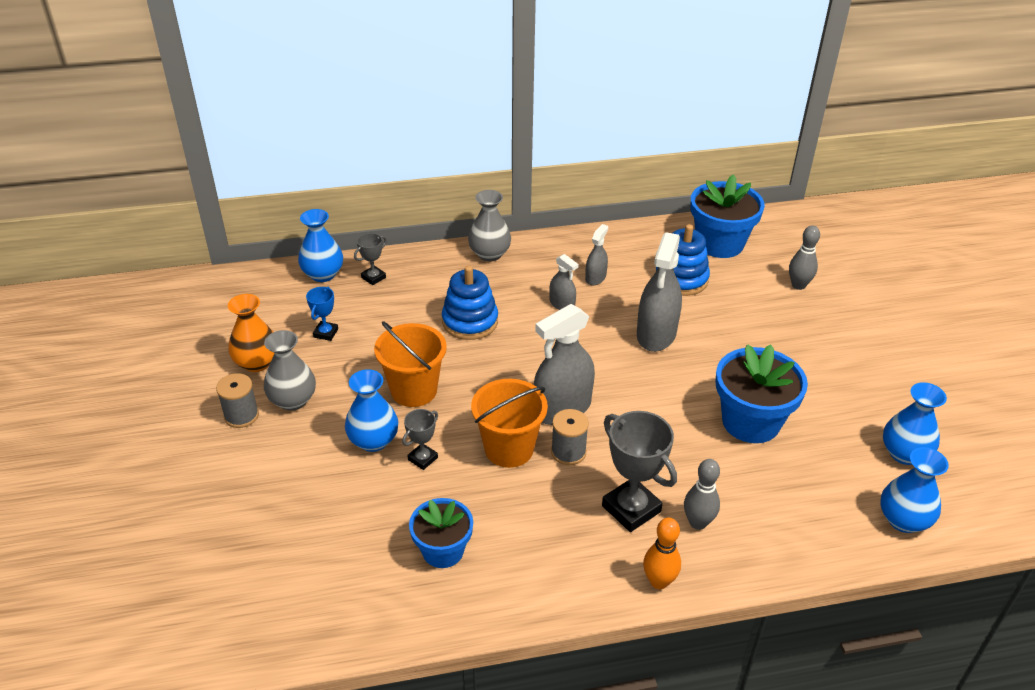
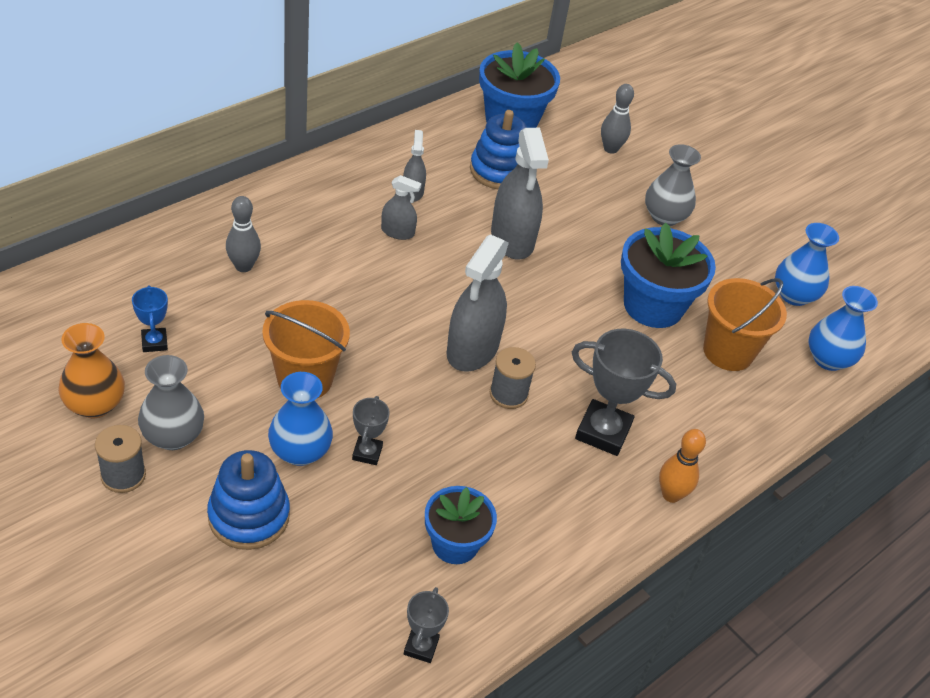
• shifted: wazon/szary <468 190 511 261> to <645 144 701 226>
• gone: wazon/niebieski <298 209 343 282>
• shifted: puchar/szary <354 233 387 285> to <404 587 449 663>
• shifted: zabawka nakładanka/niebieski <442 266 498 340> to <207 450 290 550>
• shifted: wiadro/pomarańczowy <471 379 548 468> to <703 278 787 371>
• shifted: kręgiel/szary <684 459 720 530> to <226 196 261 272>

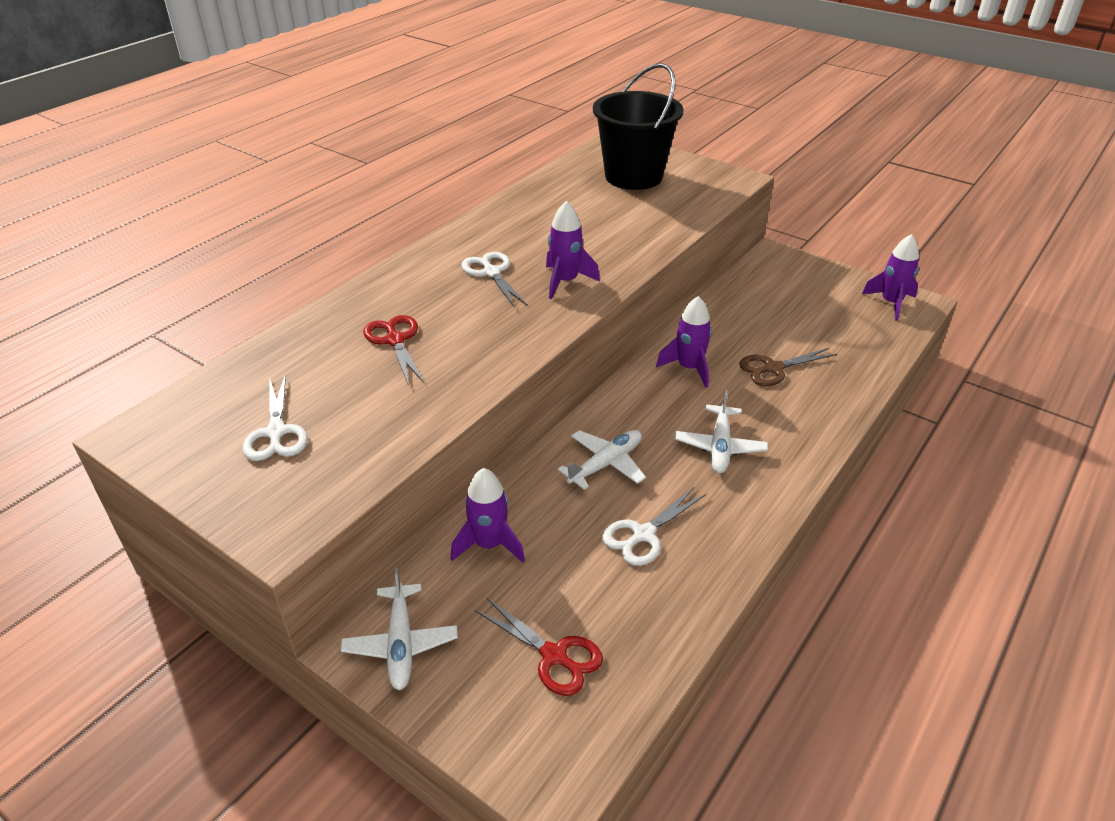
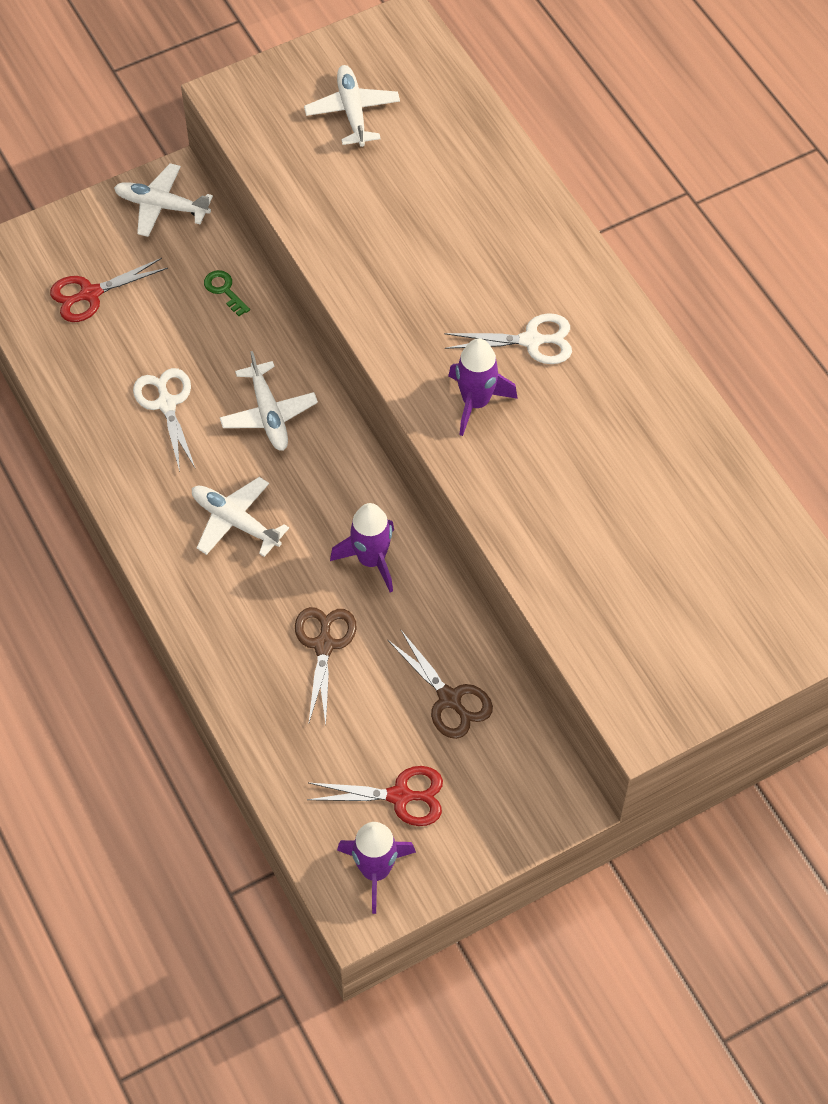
• gone: wiadro/czarny <593 63 684 190>
• shifted: nożyczki/czerwony <363 315 424 384> to <307 766 443 826>
• swapped: nożyczki/biały <242 373 308 461> to samolot/biały <304 65 400 147>
• swapped: rakieta/fioletowy <451 468 525 563> to klucz/zielony <204 270 250 316>
• new: nożyczki/brązowy <387 629 493 739>

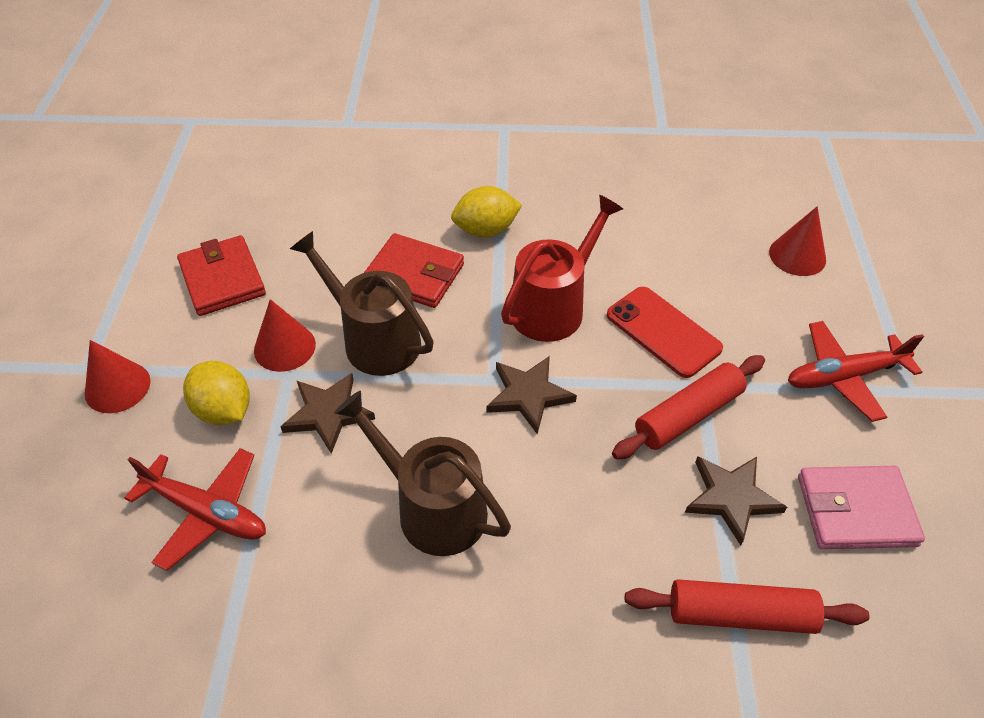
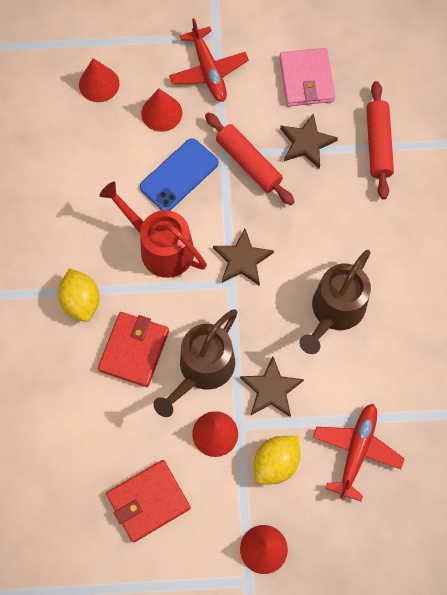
• repainted: telefon/czerwony <607 287 723 378> to telefon/niebieski <140 138 219 211>
• new: stożek/czerwony <141 88 182 132>

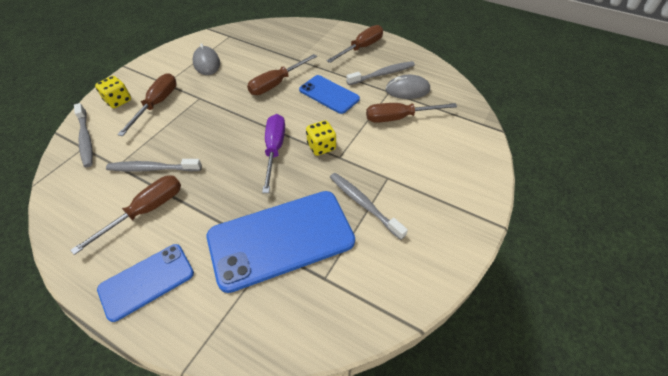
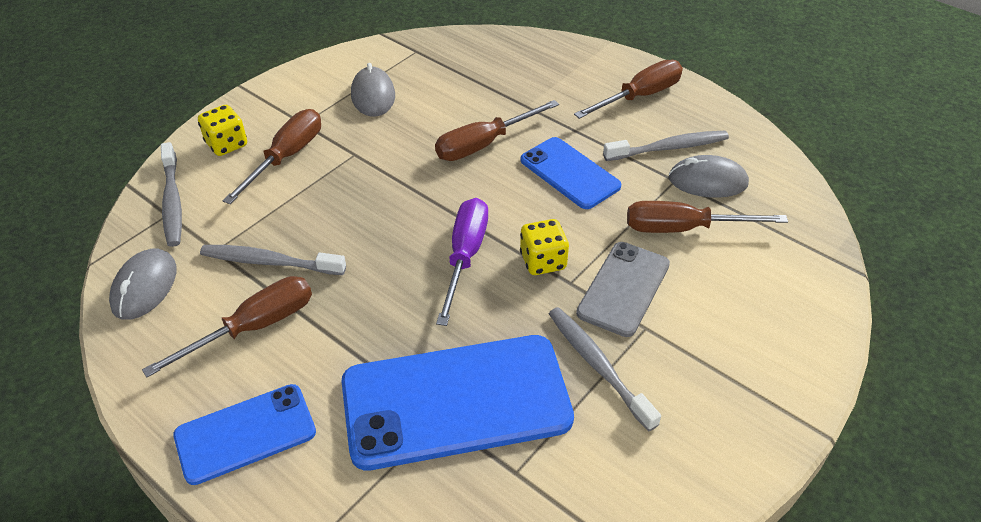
• new: telefon/szary <576 242 670 337>
• new: myszka/szary <109 249 177 320>

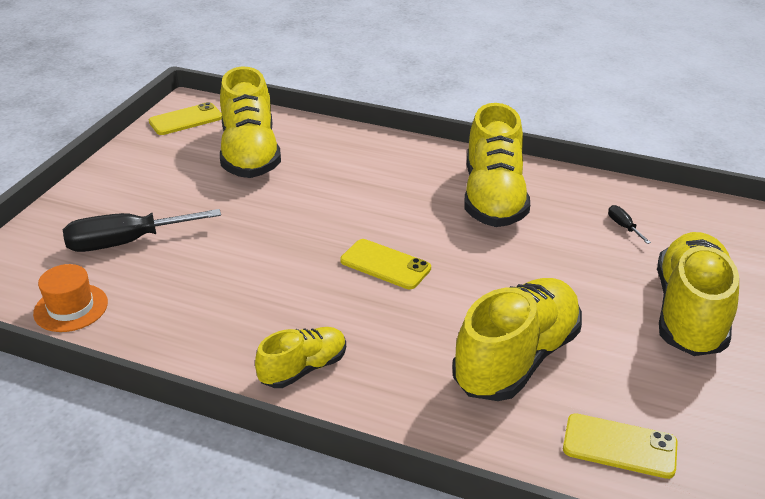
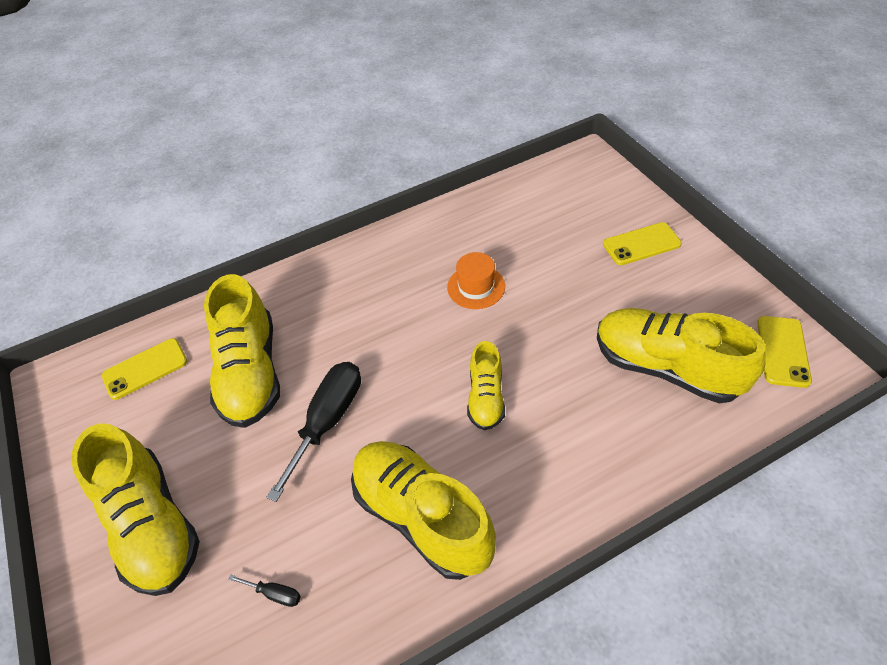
• shifted: śrubokręt/czarny <63 209 221 252> to <266 362 361 502>
• shifted: telefon/żółty <340 239 431 289> to <603 222 682 265>
• shifted: kapelusz/pomarańczowy <33 264 108 332> to <447 252 505 309>
• shifted: but/żółty <255 327 346 388> to <467 341 505 430>

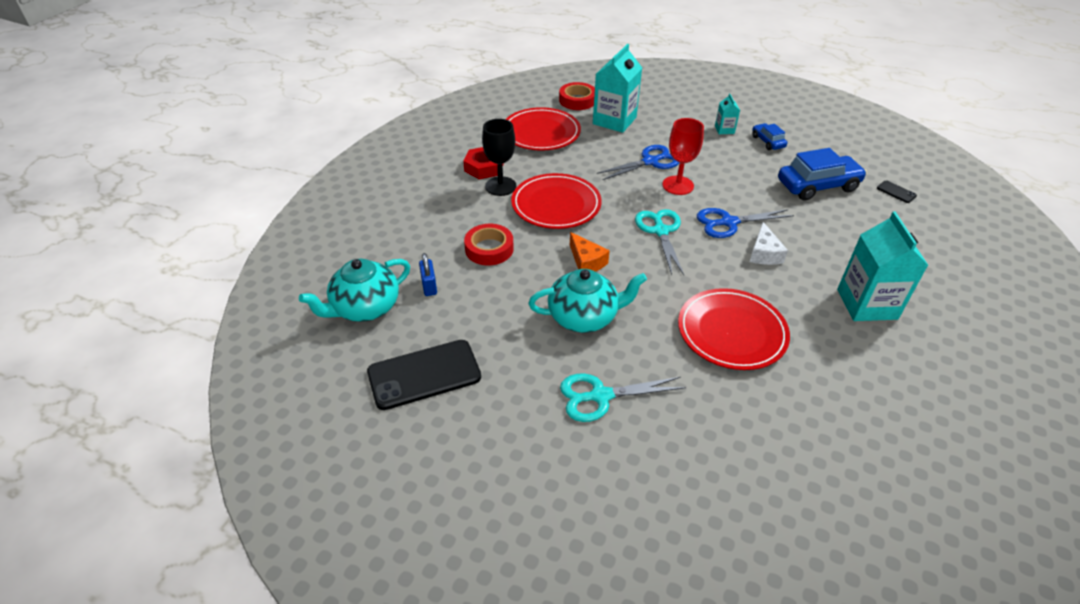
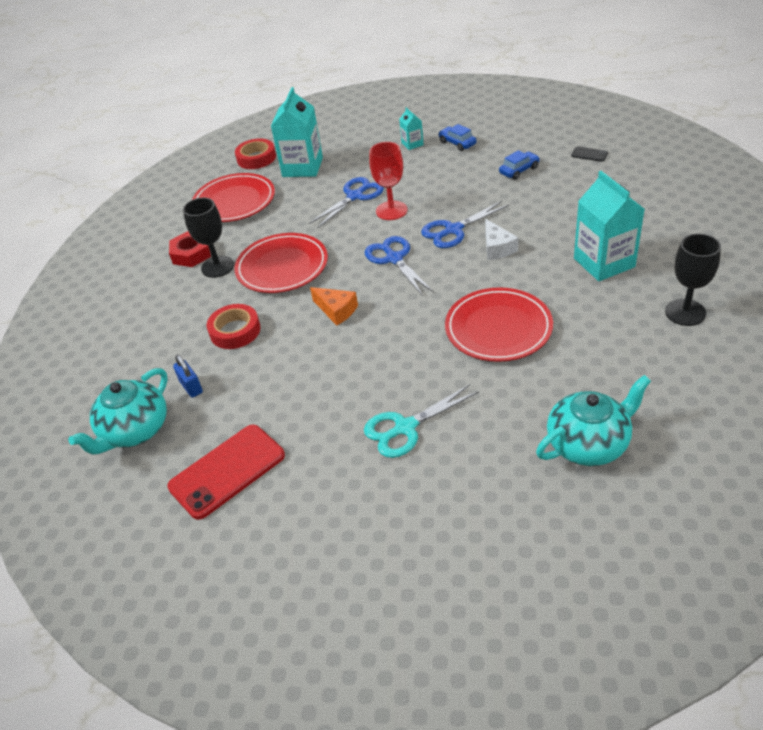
• scaled: samochód/niebieski <778 148 867 200> = <499 150 540 180> x0.53
• repainted: nożyczki/turkusowy <635 209 684 275> to nożyczki/niebieski <365 236 434 296>
• shifted: imbryk/turkusowy <529 269 647 333> to <536 375 651 466>
• repainted: telefon/czarny <367 340 481 410> to telefon/czerwony <167 425 285 520>
• new: kielich/czarny <665 233 721 326>

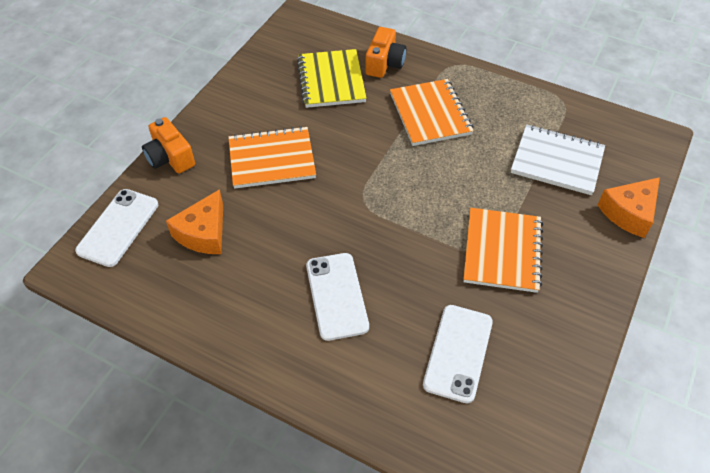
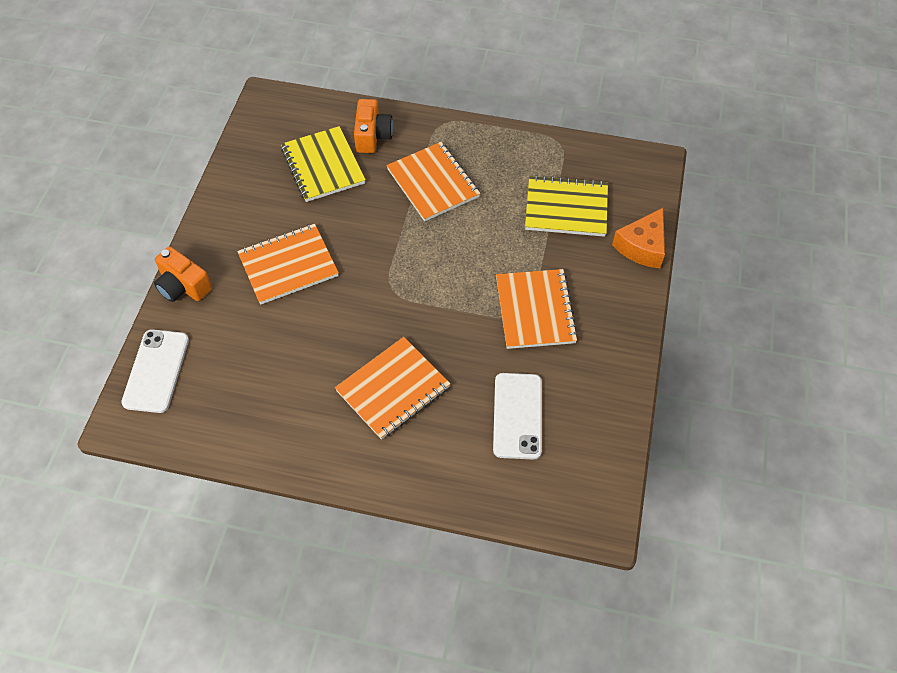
• repainted: zeszyt/biały <511 124 605 195> to zeszyt/żółty <525 175 608 237>
• gone: ser/pomarańczowy <166 189 223 254>
• swapped: telefon/biały <306 253 369 341> to zeszyt/pomarańczowy <335 337 451 440>

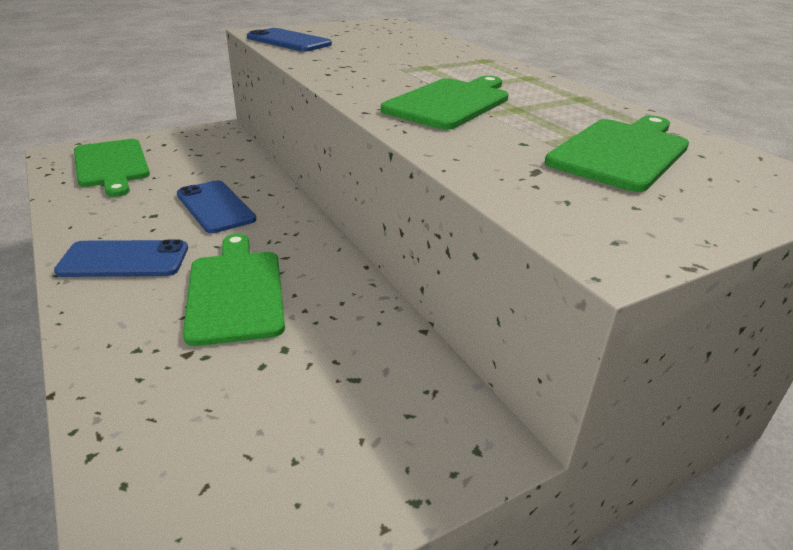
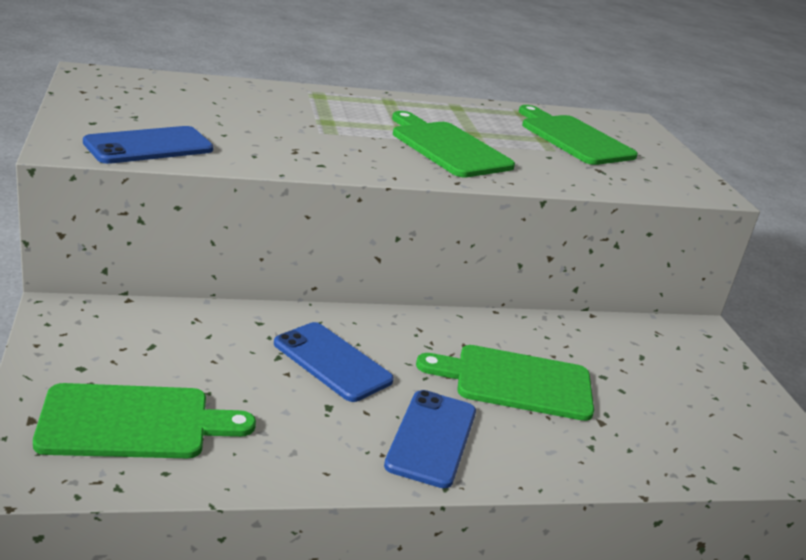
• rotated: telefon/niebieski <177 180 256 233> = <274 322 394 402> 60 degrees clockwise

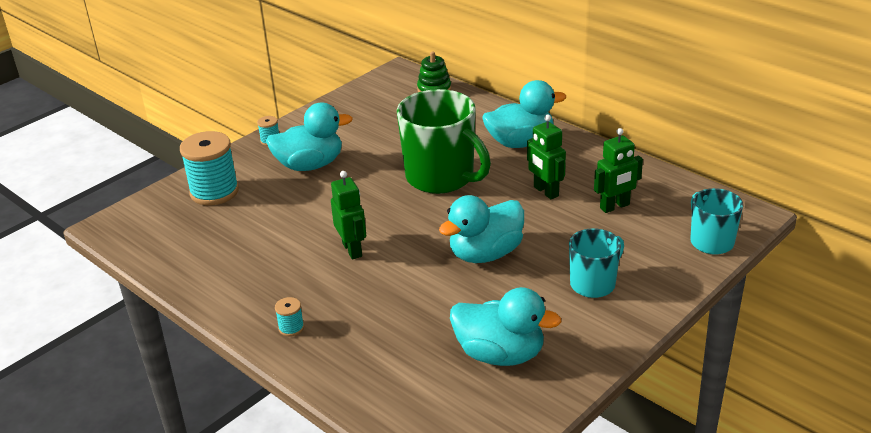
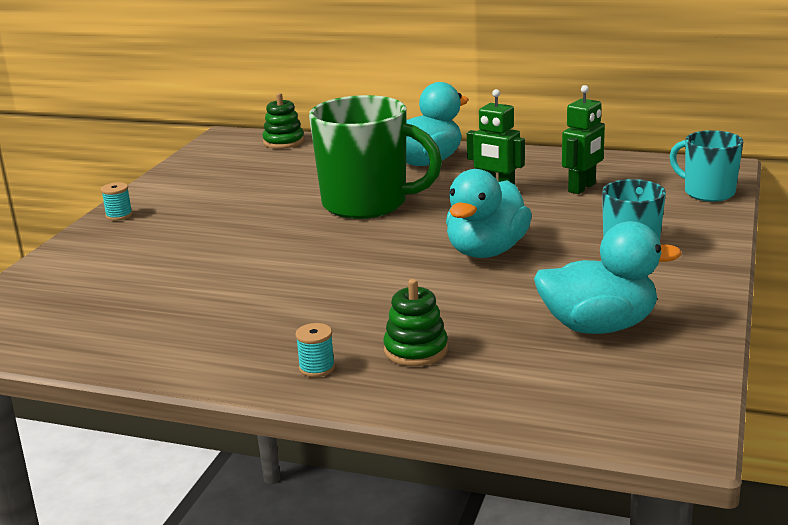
• gone: kaczka/turkusowy <266 103 353 171>
• gone: szpulka/turkusowy <180 131 239 205>
• gone: robot/zielony <331 171 366 259>
• new: zabawka nakładanka/zielony <384 279 448 366>

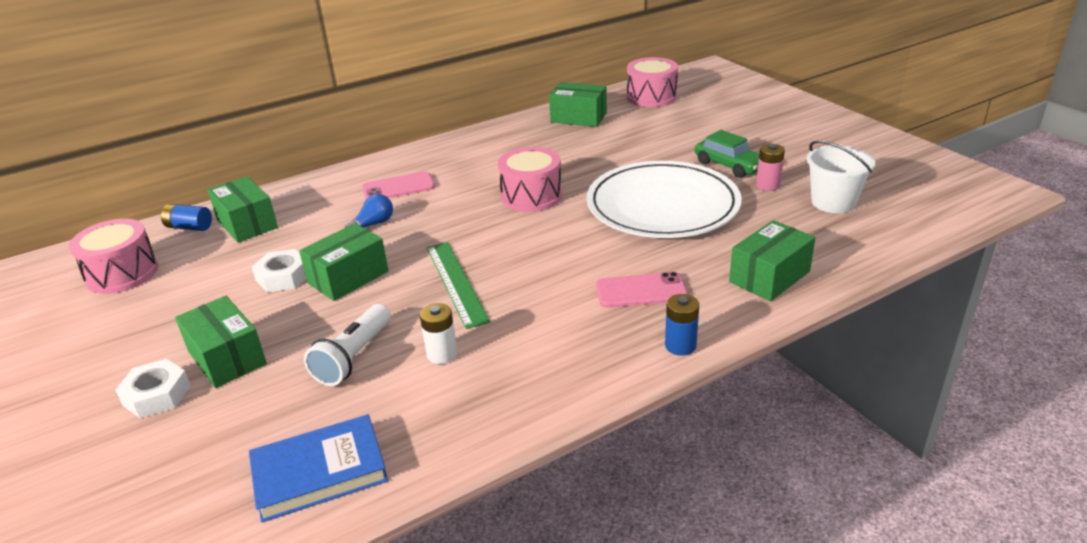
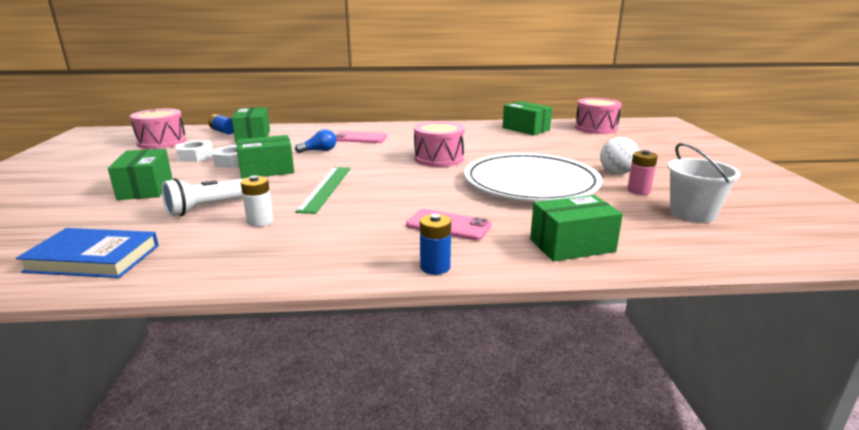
• swapped: samochód/zielony <695 130 759 178> to piłka/biały <600 137 639 174>
• shifted: nakrętka/biały <115 359 191 418> to <176 140 213 162>

